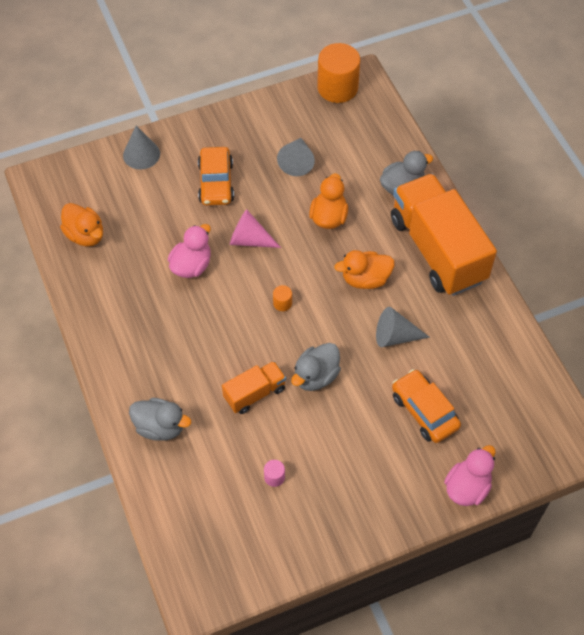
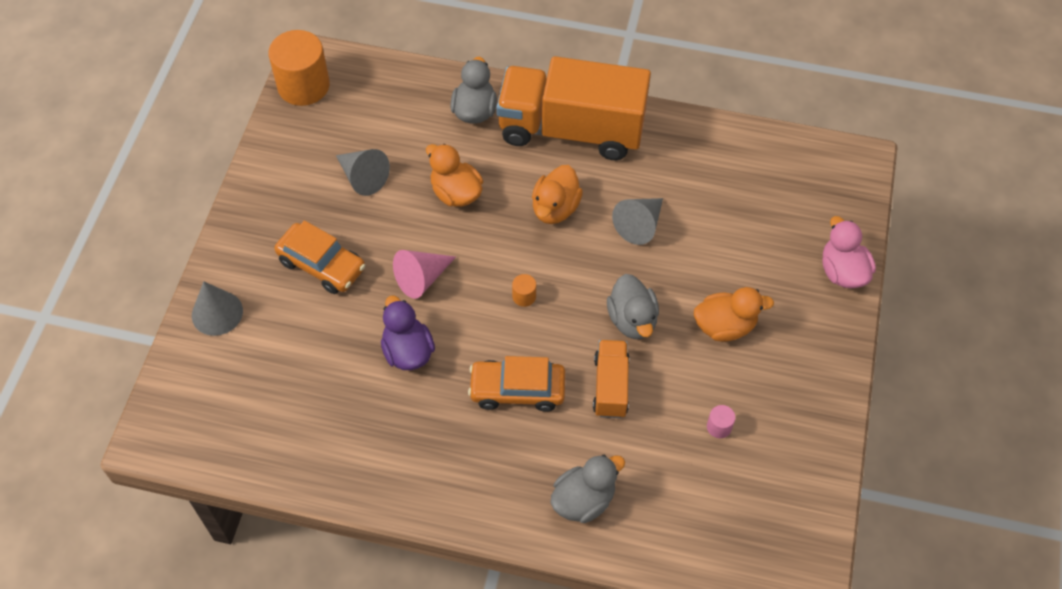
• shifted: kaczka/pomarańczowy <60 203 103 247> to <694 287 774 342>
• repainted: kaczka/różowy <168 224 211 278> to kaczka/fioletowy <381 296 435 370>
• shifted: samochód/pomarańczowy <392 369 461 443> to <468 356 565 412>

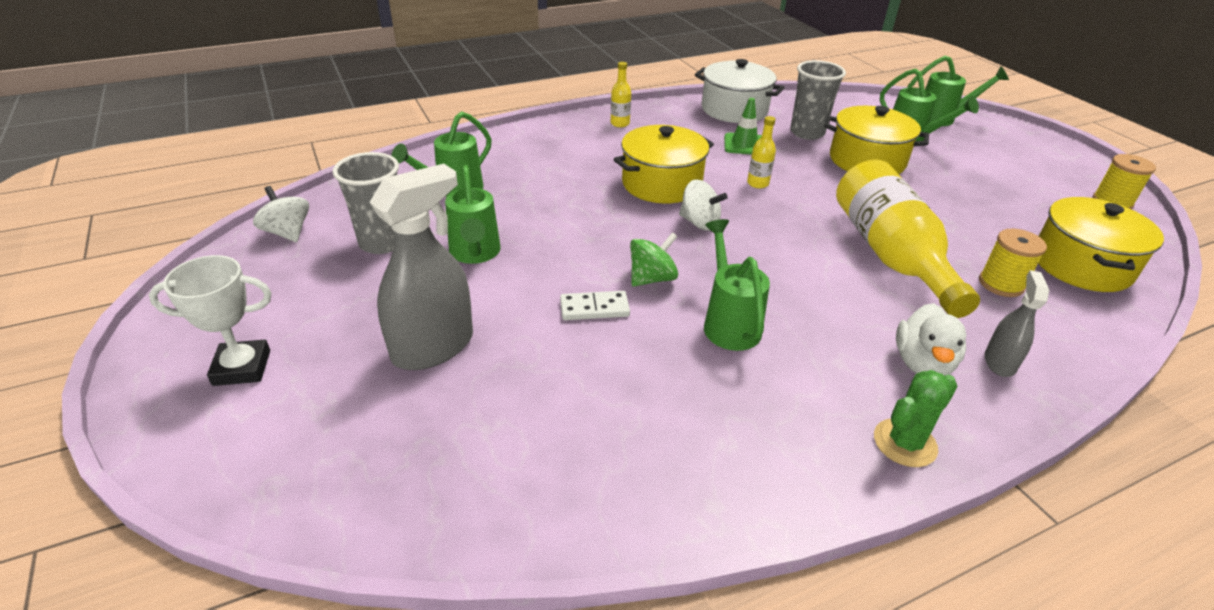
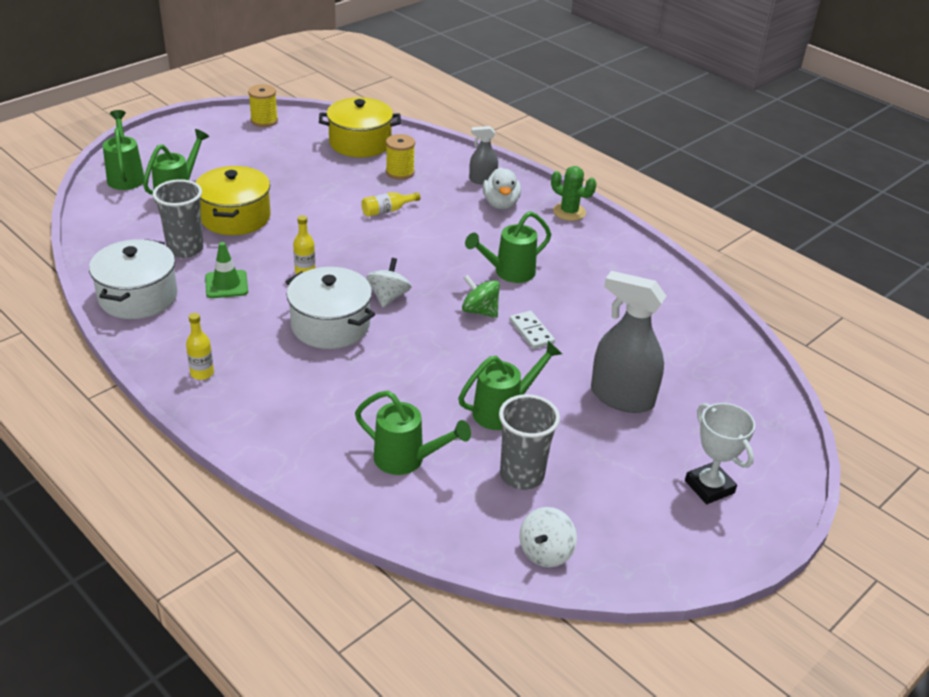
• repainted: garnek/żółty <613 125 714 203> to garnek/biały <285 267 375 349>
• scaled: butelka/żółty <836 159 980 318> = <361 192 420 217> x0.40
• rotated: kaczka/biały <896 303 966 376> = <483 168 521 209> 90 degrees clockwise

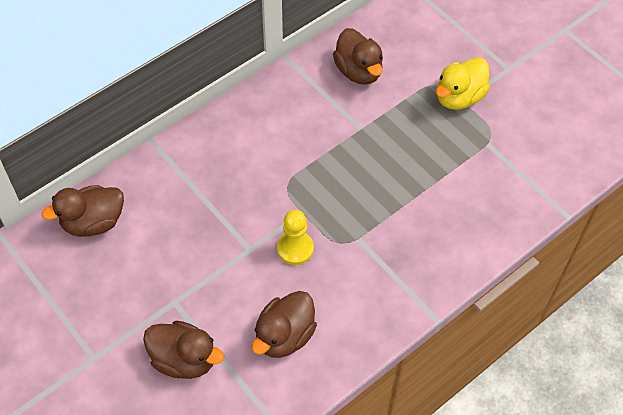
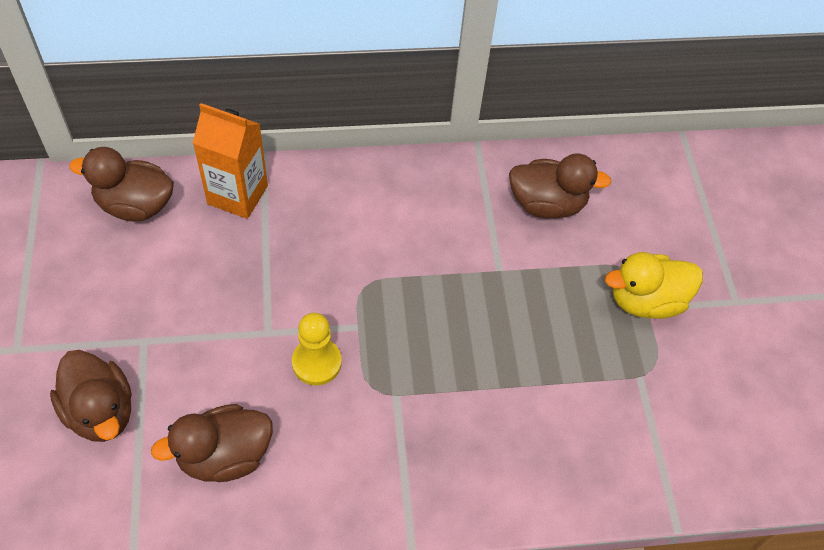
• rotated: kaczka/brązowy <333 28 383 85> = <509 154 612 219> 90 degrees counterclockwise
• new: karton mleka/pomarańczowy <193 103 268 219>

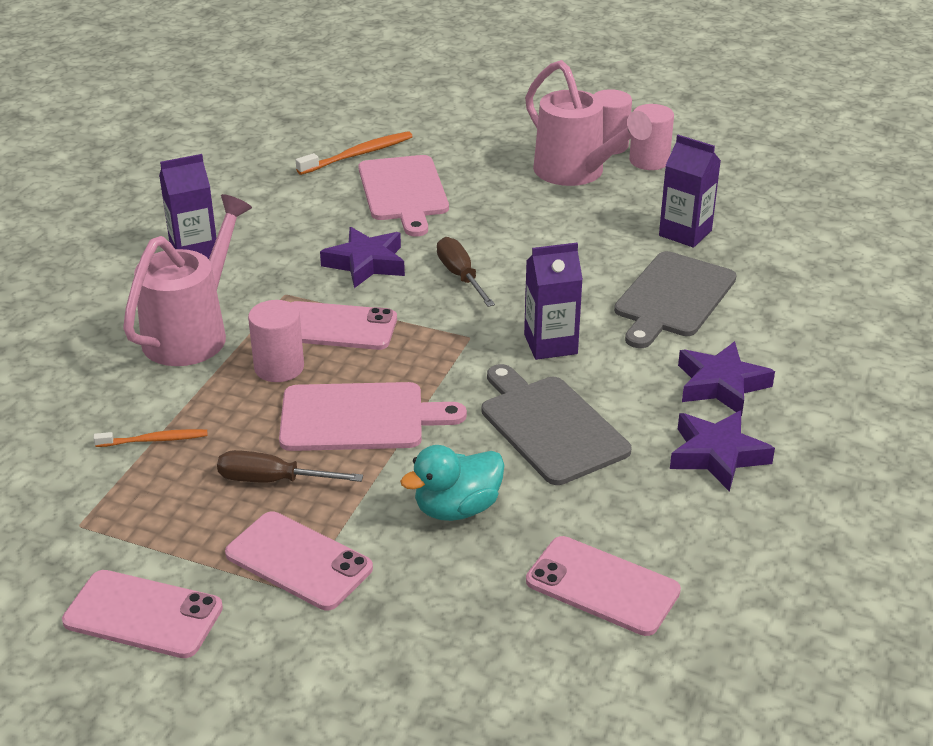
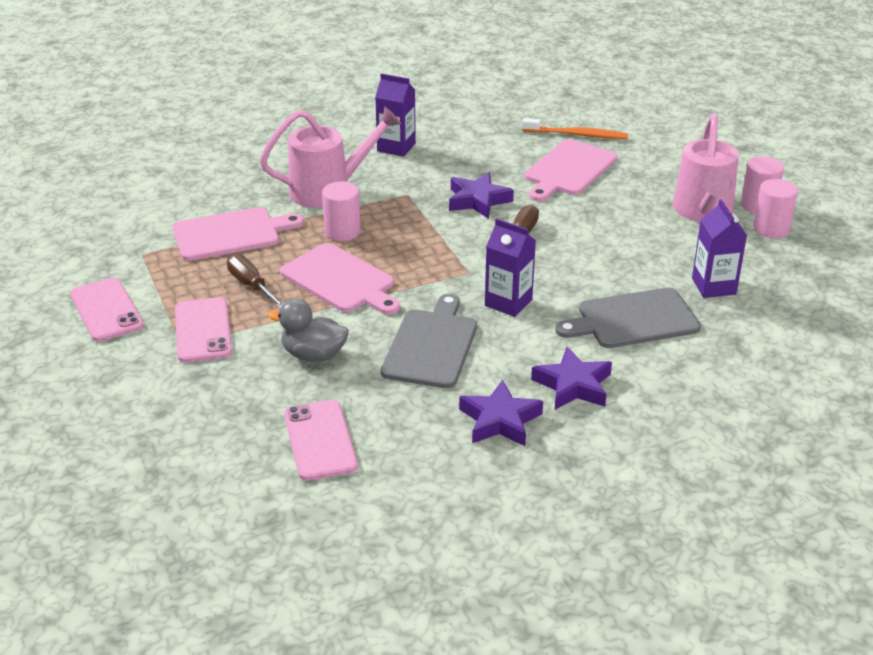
• gone: telefon/różowy <291 301 397 350>
• swapped: szczoteczka do zębów/pomarańczowy <93 429 207 447> to deska do krojenia/różowy <173 207 304 261>
• repainted: kaczka/turkusowy <400 445 505 521> to kaczka/szary <268 299 349 362>

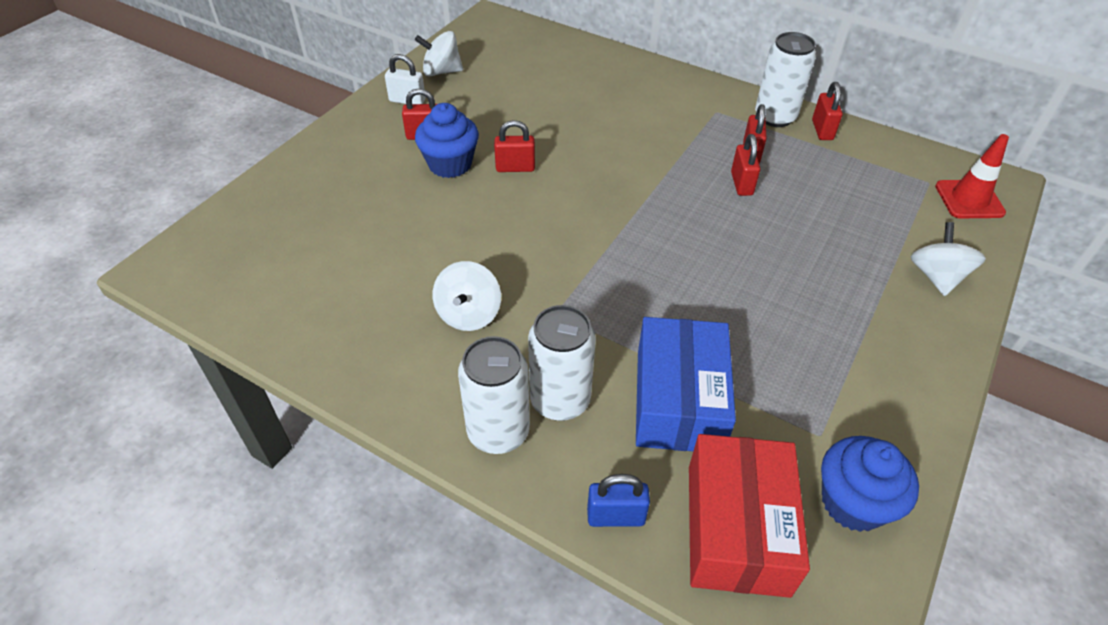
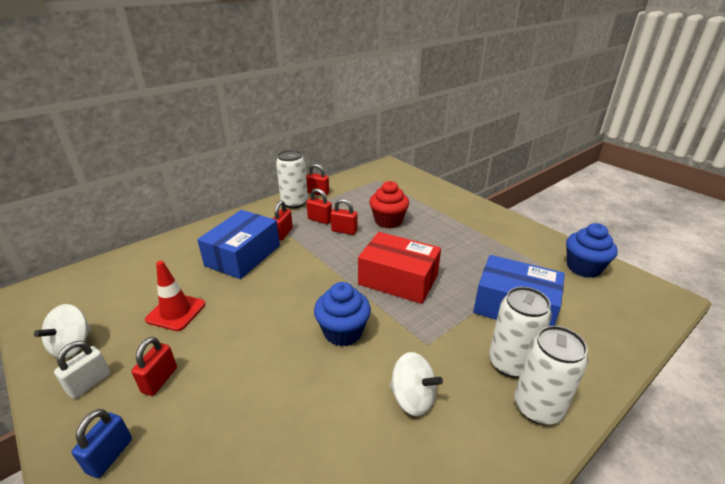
• shifted: muffinka/niebieski <415 103 479 178> to <314 282 371 346>
• shifted: kłódka/czerwony <494 120 535 172> to <272 200 293 240>
• shifted: pachołek/czerwony <935 134 1009 218> to <145 261 205 331>
• gone: bączek/biały <911 222 986 296>
• shifted: pudełko/czerwony <689 434 810 598> to <358 232 441 304>
• shifted: kłódka/niebieski <587 474 650 527> to <72 409 132 478>
• new: muffinka/czerwony <369 181 409 228>
• new: pudełko/niebieski <197 210 280 279>

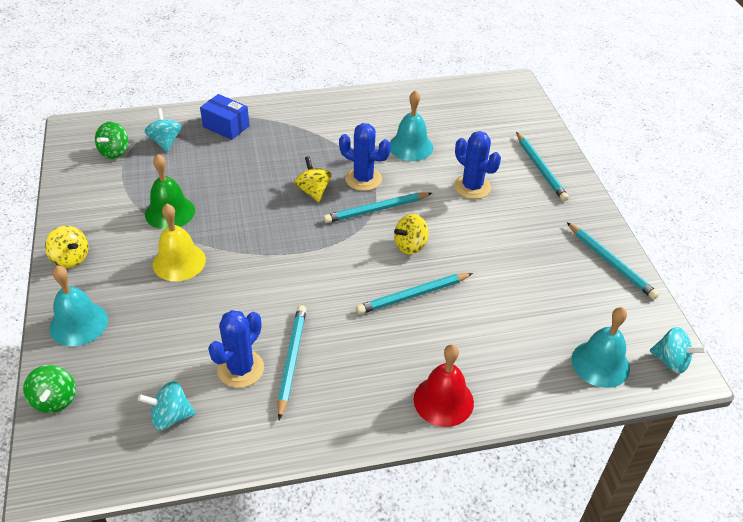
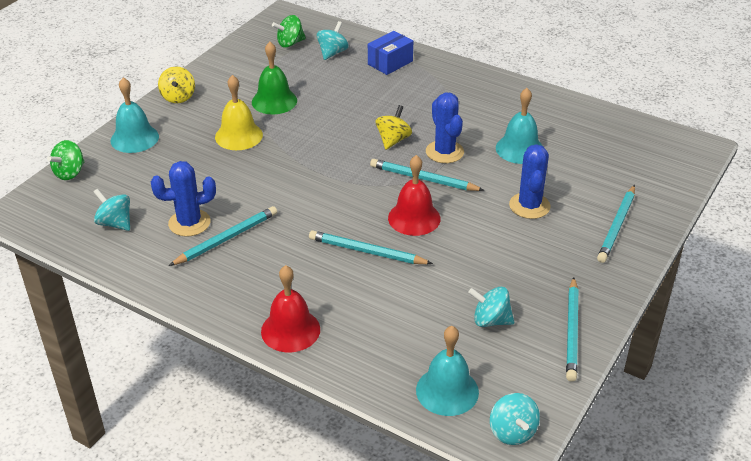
• rotated: pudełko/niebieski <200 94 250 140> = <368 31 413 75> 60 degrees clockwise
• swapped: bączek/żółty <394 214 429 255> to dzwonek/czerwony <388 155 441 236>
• new: bączek/turkusowy <468 287 514 327>

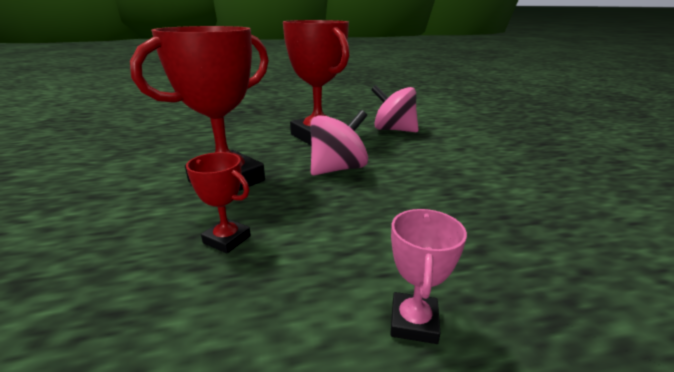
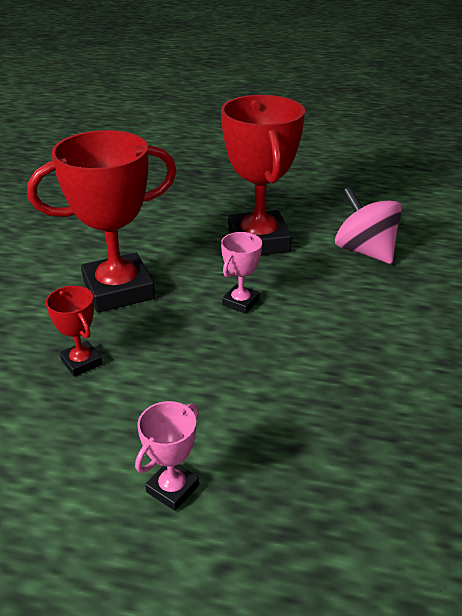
• swapped: bączek/różowy <310 110 368 176> to puchar/różowy <221 232 262 314>

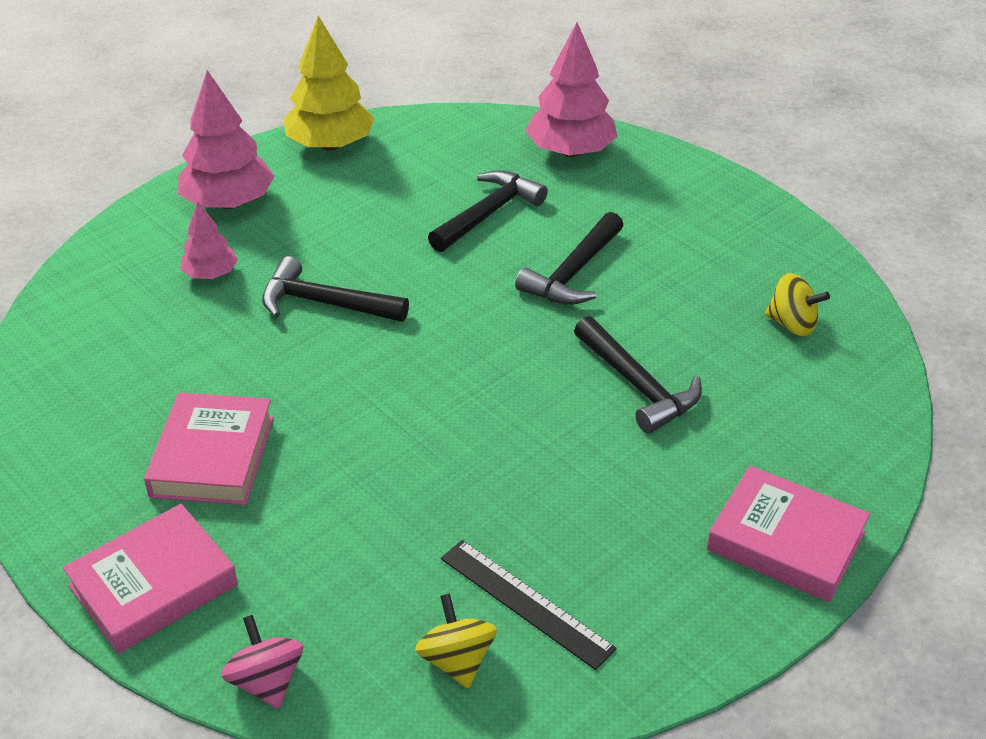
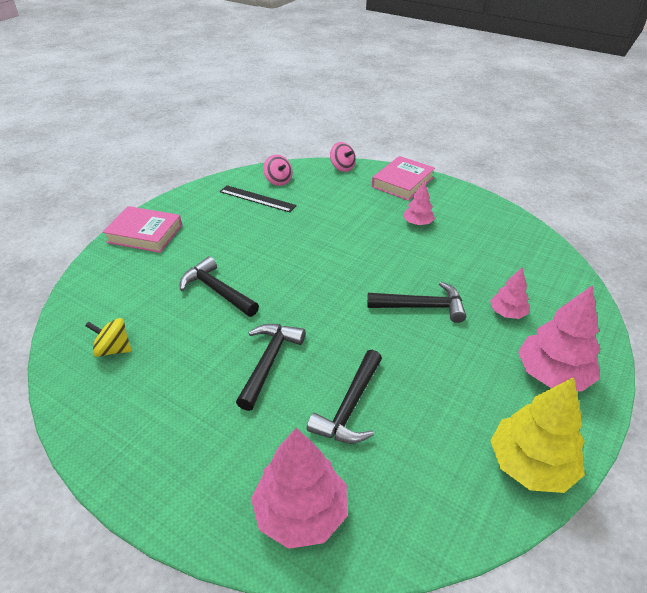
• swapped: książka/różowy <144 392 274 505> to drzewko/różowy <403 181 435 225>
• repainted: bączek/żółty <415 593 497 689> to bączek/różowy <263 155 293 186>

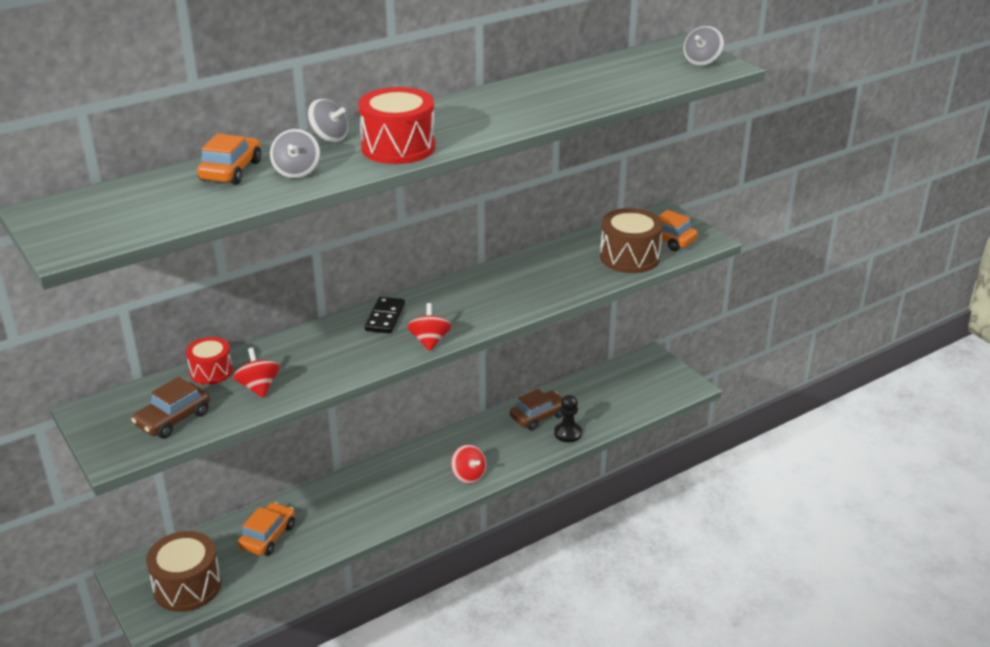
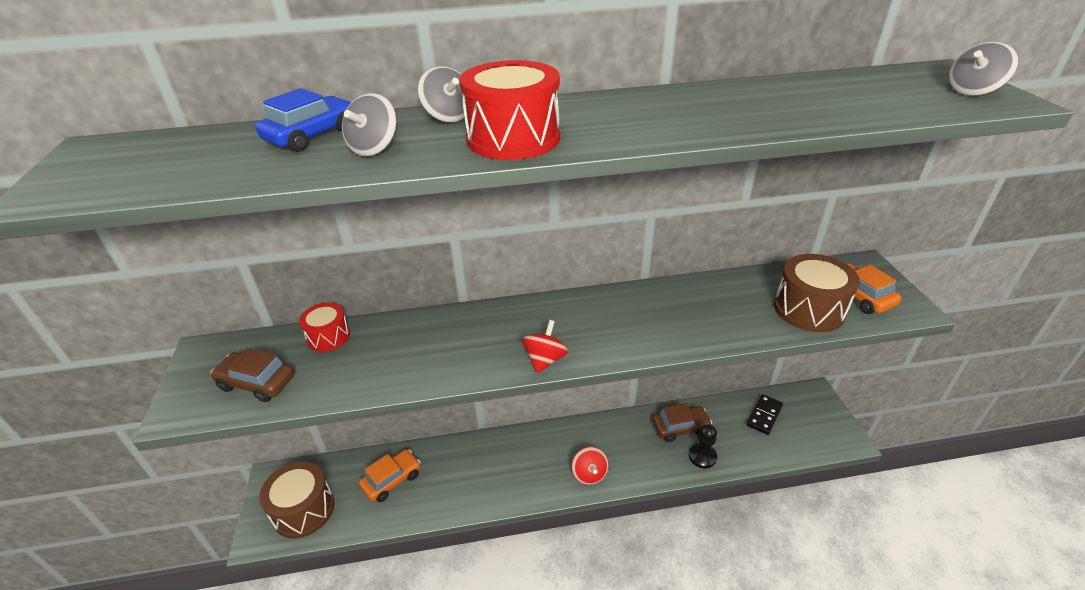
• repainted: samochód/pomarańczowy <197 134 261 184> to samochód/niebieski <255 88 351 152>
• shifted: kostka domina/czarny <365 297 405 334> to <747 394 783 435>
• gone: bączek/czerwony <233 348 279 398>
• rotated: samochód/brązowy <131 377 210 438> = <211 347 294 402> 45 degrees clockwise

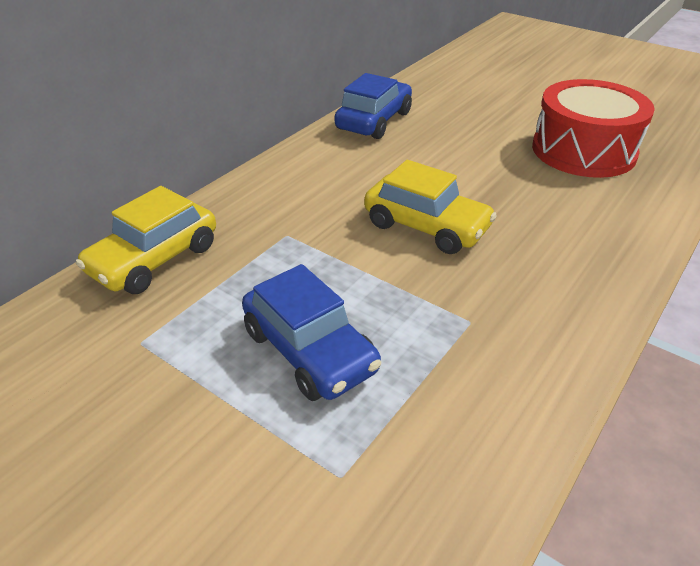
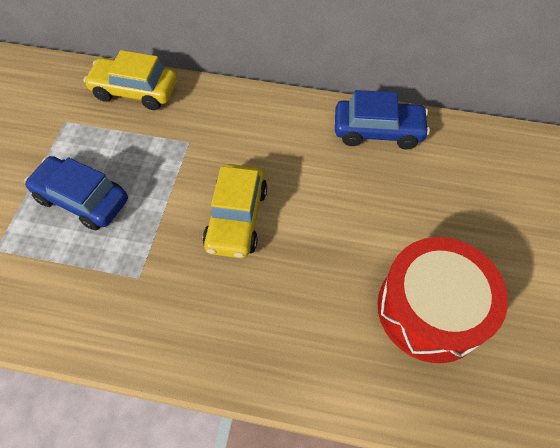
• rotated: samochód/niebieski <242 264 381 401> = <24 156 128 230> 90 degrees clockwise

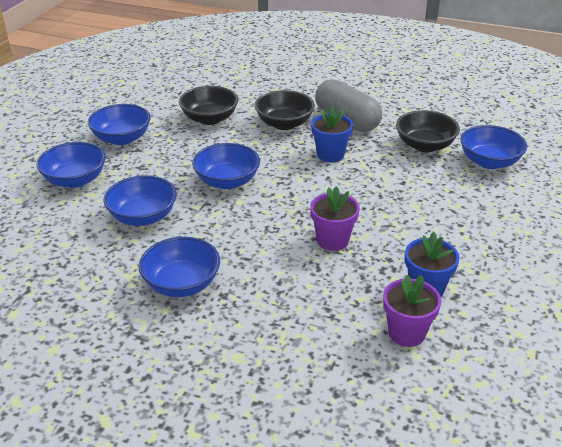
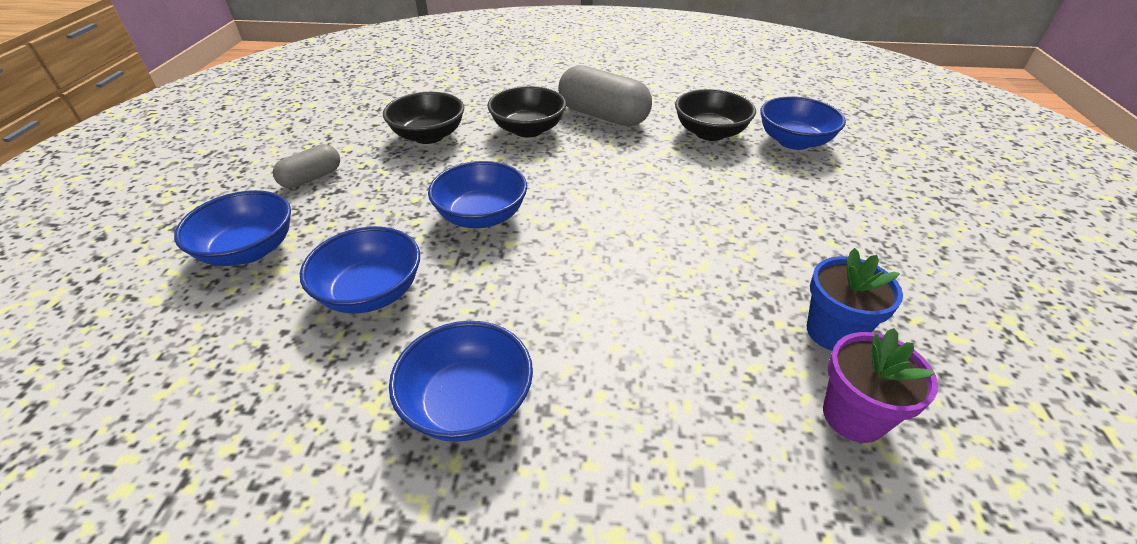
• swapped: miska/niebieski <88 104 151 145> to kapsułka/szary <273 144 340 188>
• gone: doniczka/niebieski <311 107 353 162>
• gone: doniczka/fioletowy <310 186 360 251>

